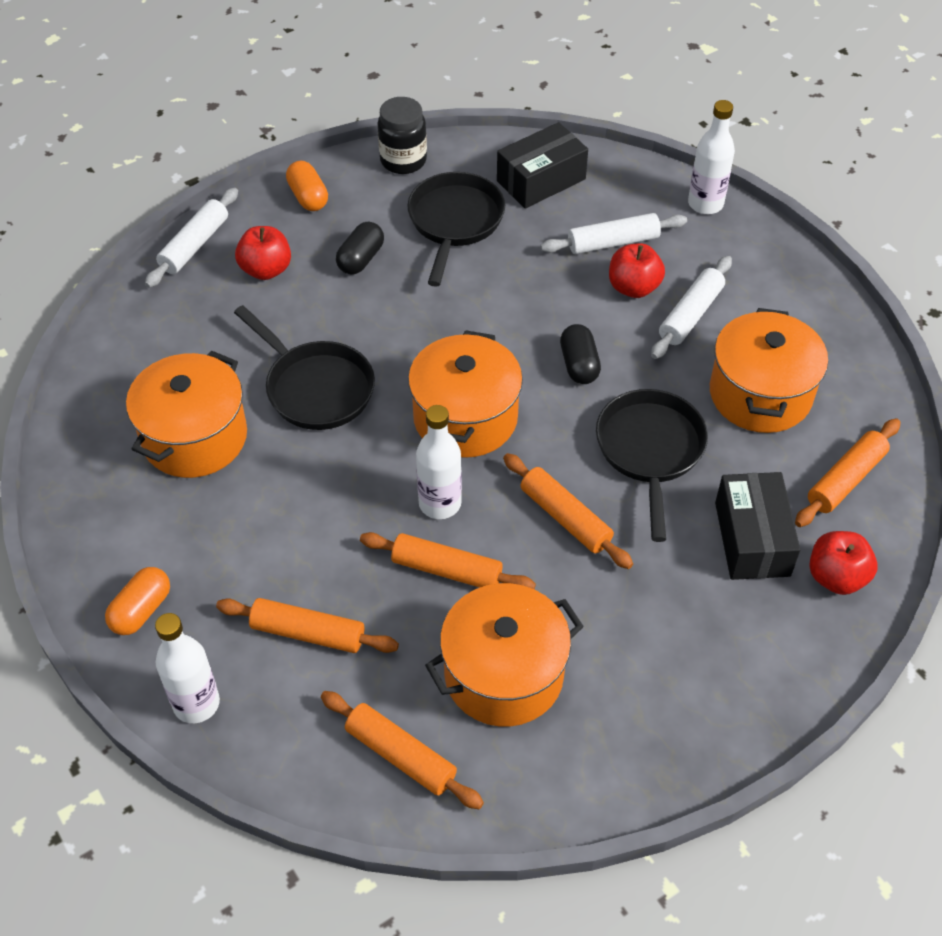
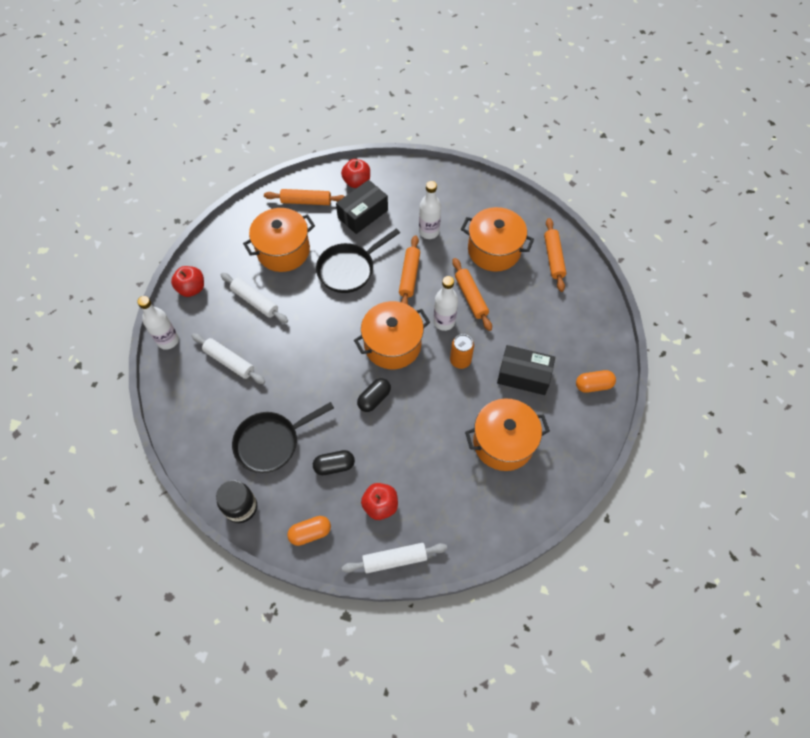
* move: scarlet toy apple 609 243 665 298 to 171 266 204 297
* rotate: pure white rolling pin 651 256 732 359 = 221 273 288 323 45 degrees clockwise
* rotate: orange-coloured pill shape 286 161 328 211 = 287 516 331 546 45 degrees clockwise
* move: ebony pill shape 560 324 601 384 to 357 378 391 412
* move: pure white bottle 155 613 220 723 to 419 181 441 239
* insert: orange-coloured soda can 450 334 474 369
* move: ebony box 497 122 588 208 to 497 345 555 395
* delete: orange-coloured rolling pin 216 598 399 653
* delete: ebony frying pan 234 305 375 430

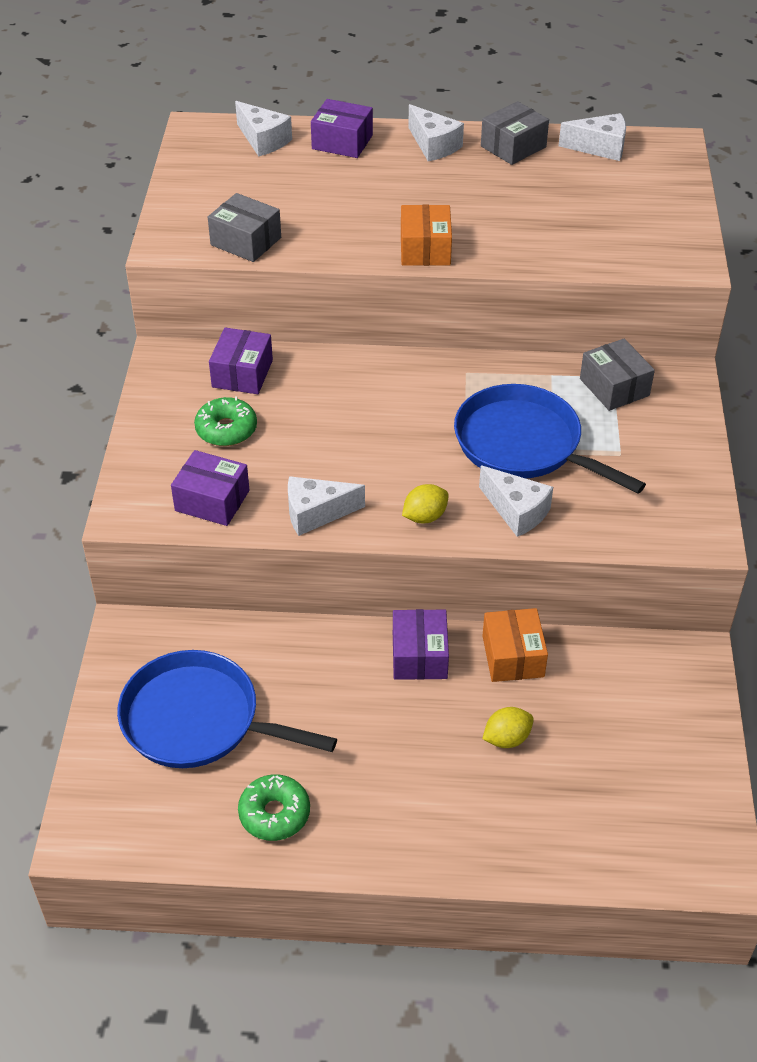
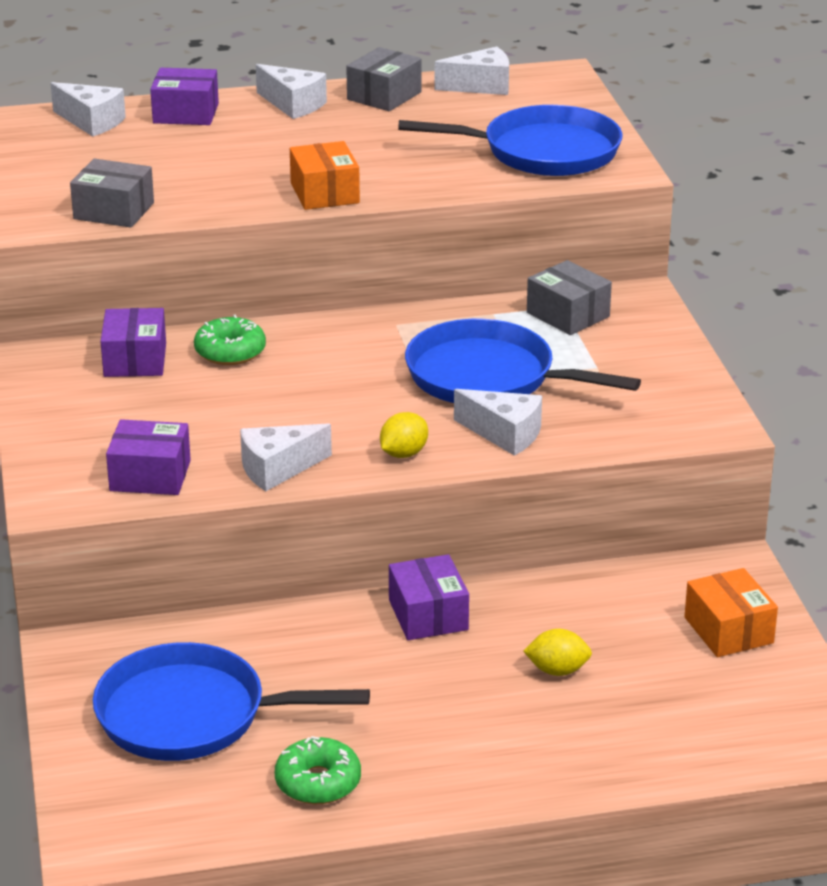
* move: green glazed donut 194 396 257 446 to 194 315 266 365
* insert: cobalt frying pan 398 105 623 176
* rotate: yellow lemon 482 707 534 748 = 523 629 592 676 45 degrees clockwise
* move: orange-coloured box 482 608 548 682 to 684 568 778 657

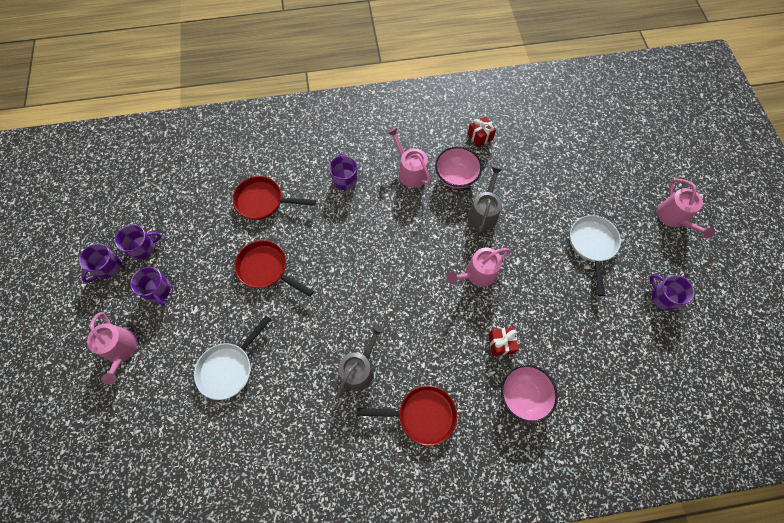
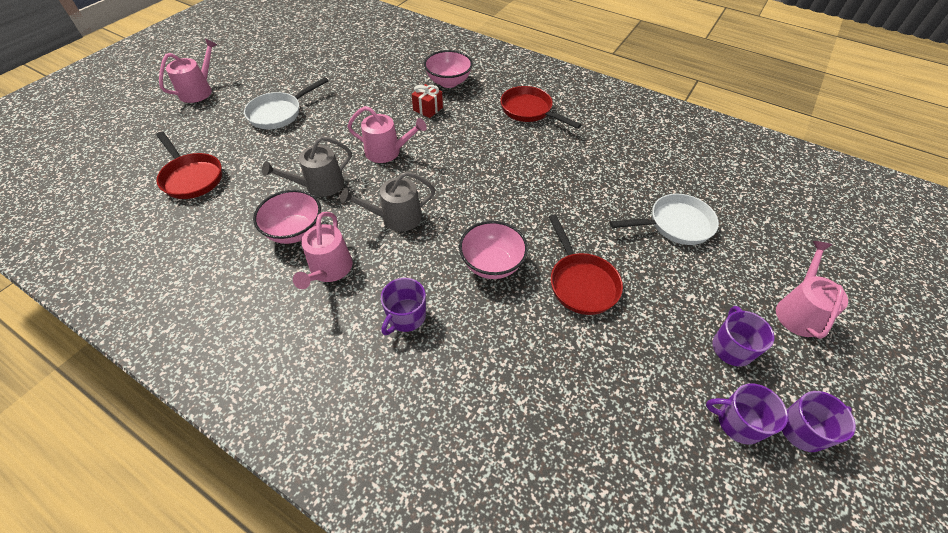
* move: scarlet frying pan 233 176 316 220 to 156 131 222 199
* move: gray watering can 336 324 384 398 to 340 171 435 232
* insert: rose-pink deep dish 459 221 528 279
* delete: scarlet wrapped gift 468 116 496 148
* delete: violet coffee mug 650 275 695 310

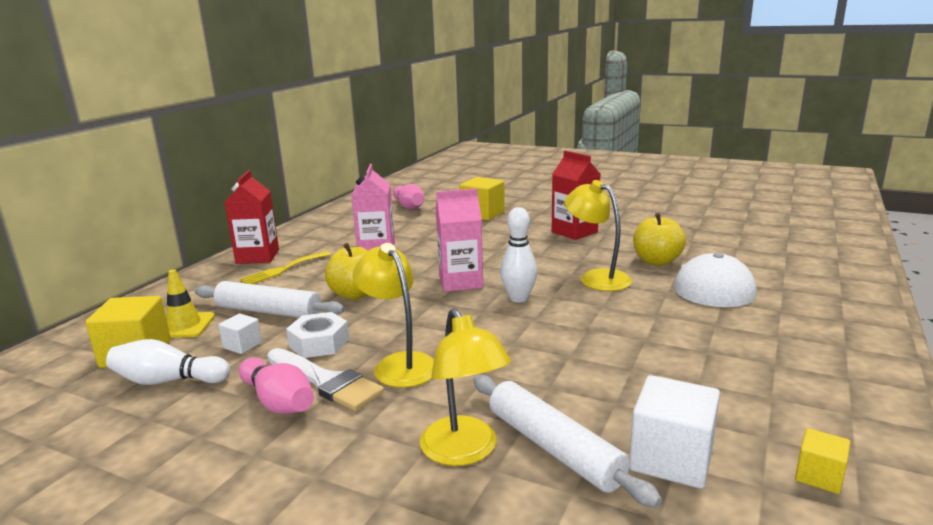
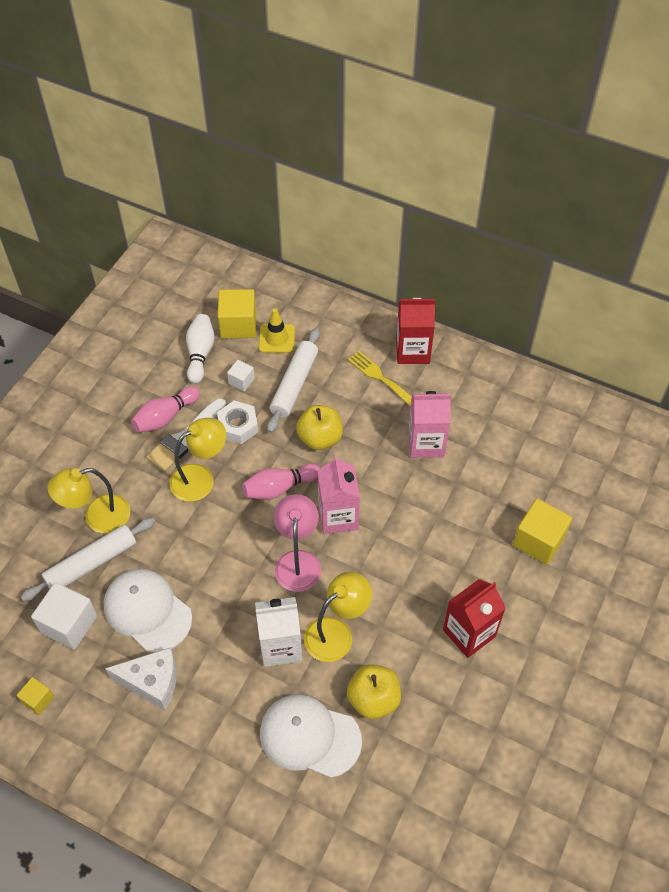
* insert: pure white cap 104 569 192 653
* insert: pure white cheese 105 647 177 710
* move: rose-pink skittle 393 184 424 210 to 242 464 320 500
* insert: pure white juice carton 255 597 302 667
* replace: pure white skittle 500 207 537 302 to rose-pink reading lamp 274 494 321 592

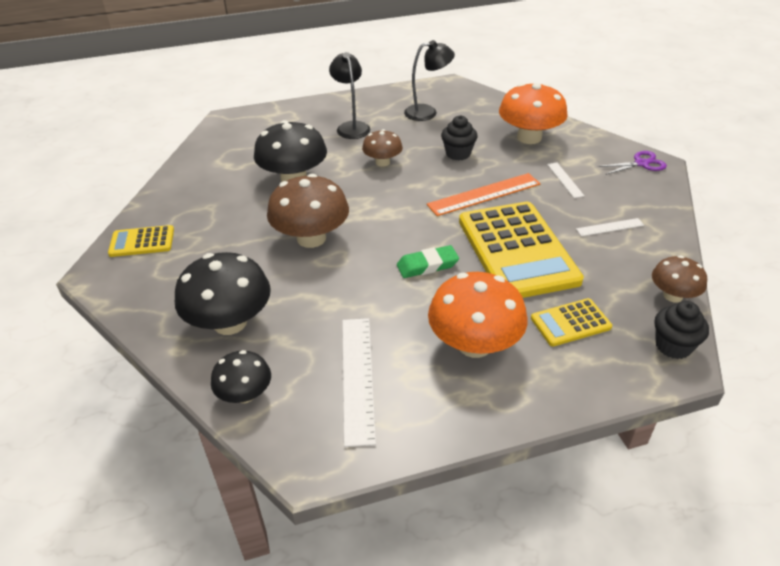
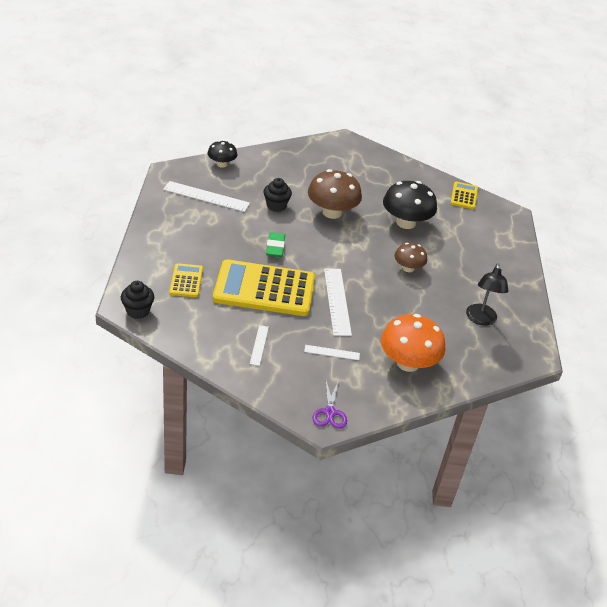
* move: ebony muffin 441 115 478 160 to 264 178 292 212
* recolor: orange-coloured ruler 427 173 540 216 to pure white ruler 324 269 352 336
* move: yellow pocket calculator 108 225 174 257 to 451 182 478 209
* delete: ebony mushroom 175 252 271 335
* delete: ebony reading lamp 329 52 370 139
* delete: orange-coloured mushroom 428 272 527 358
* delete: russet mushroom 652 256 707 302

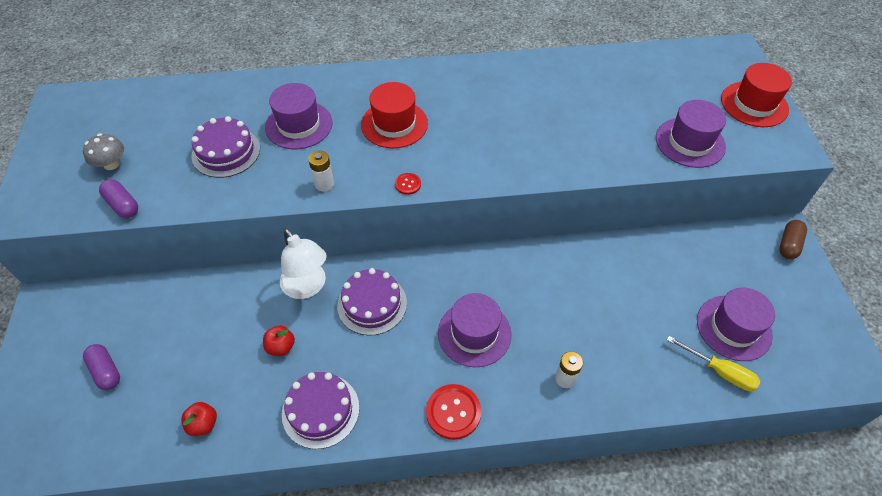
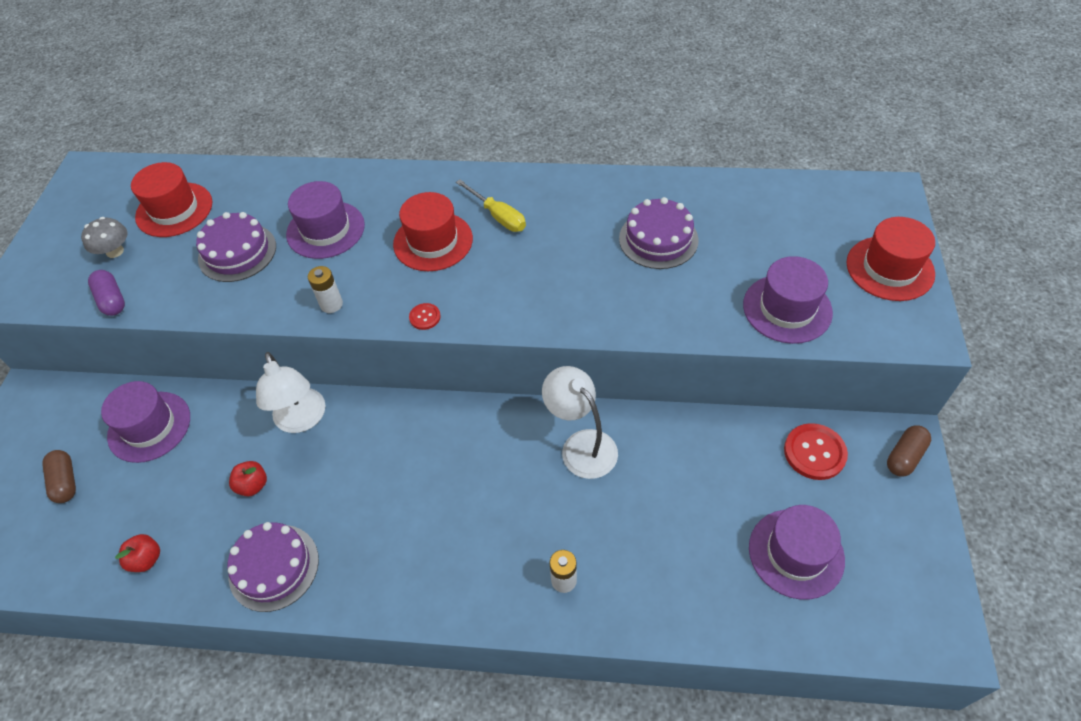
* recolor: violet pill shape 83 344 120 390 to russet pill shape 42 450 76 503
* move: violet top hat 438 293 511 367 to 101 381 190 463
* insert: scarlet top hat 131 162 212 237
* move: yellow hand screwdriver 667 336 760 391 to 456 180 526 232
* insert: pure white reading lamp 542 366 618 479
* move: violet layer cake 337 268 407 335 to 619 197 699 269
* move: scarlet shirt button 426 384 481 440 to 784 423 848 480

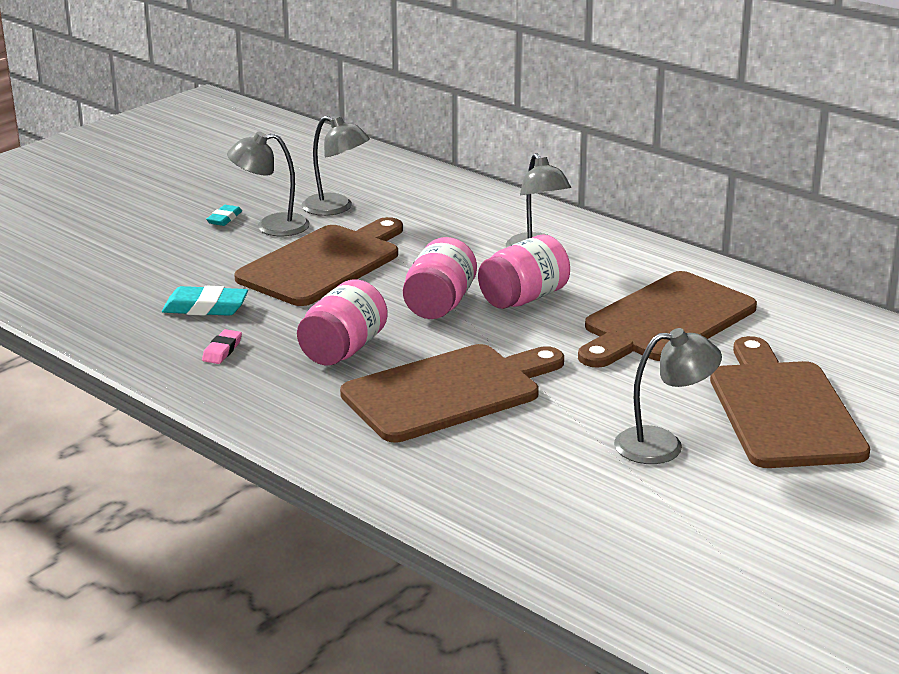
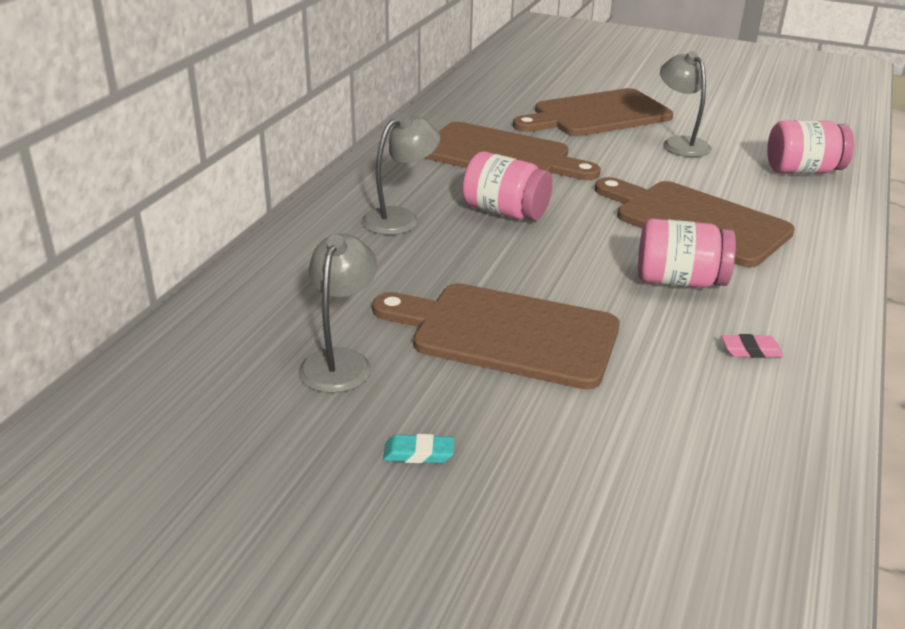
* move: rose-pink jar 403 237 477 319 to 767 120 854 173
* delete: teal pencil eraser 162 286 248 316
* delete: gray reading lamp 227 131 310 236

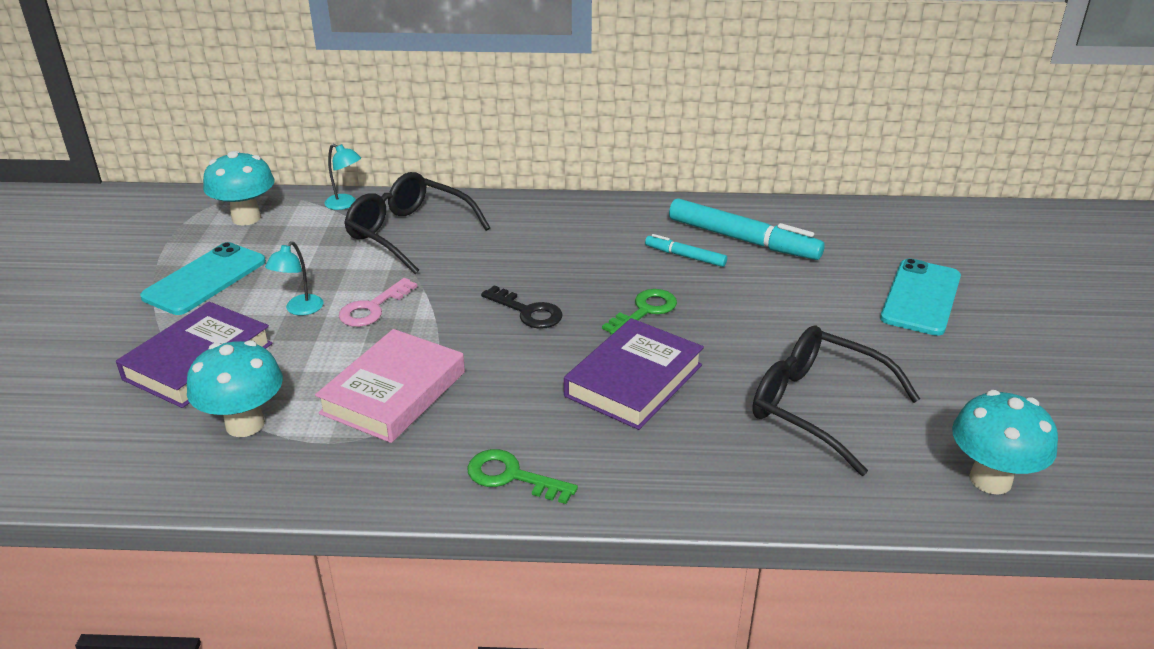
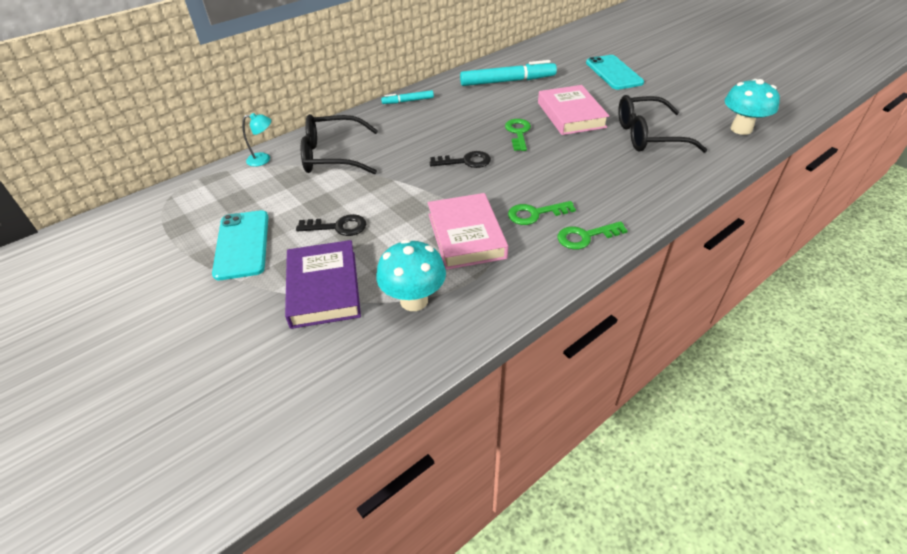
* replace: teal reading lamp 265 241 323 315 to ebony latchkey 296 214 366 236
* move: teal marker 645 234 727 267 to 381 90 434 104
* insert: green latchkey 508 201 576 225
* insert: rose-pink hardcover 538 85 609 135
* delete: teal mushroom 203 151 275 225
* delete: rose-pink latchkey 339 278 417 327
* delete: violet hardcover 564 318 704 430

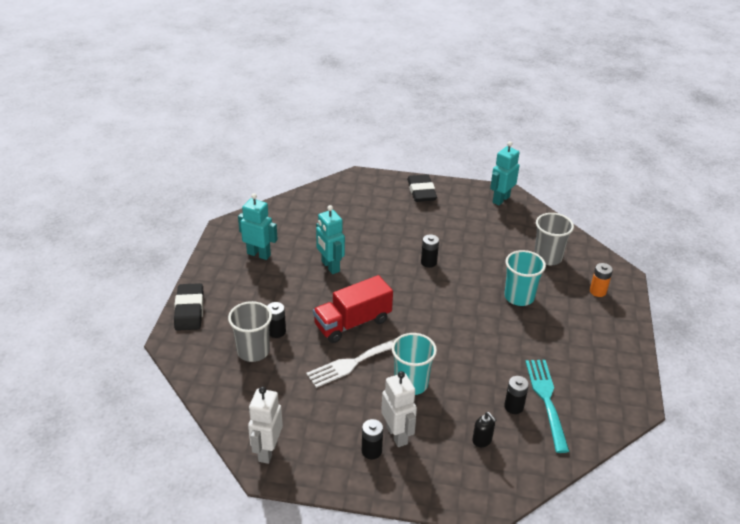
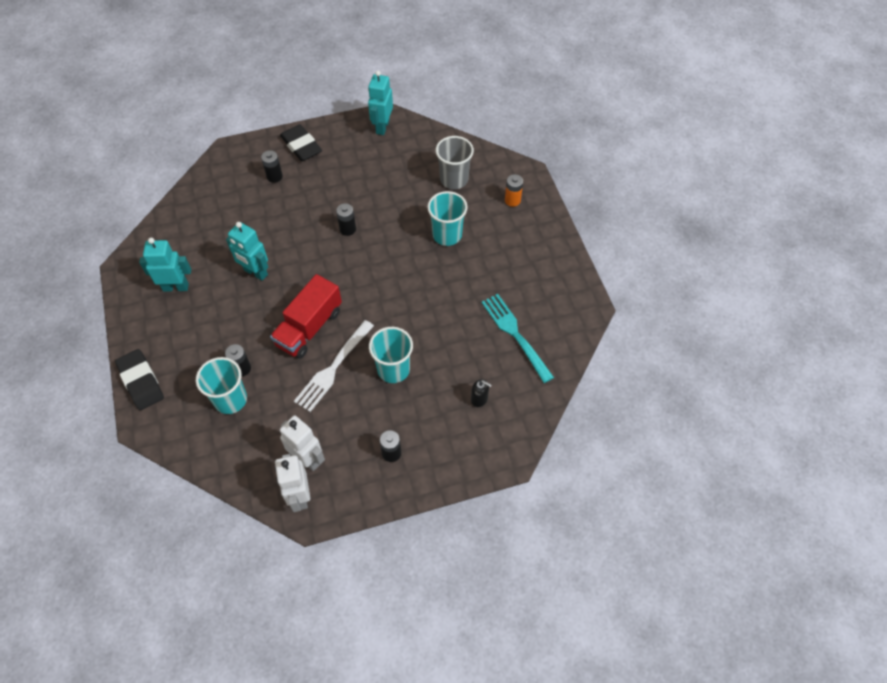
* recolor: gray cup 228 301 272 362 to teal cup 196 357 247 414
* move: ebony battery 504 376 529 414 to 261 150 283 183
* move: pure white robot figure 381 371 417 447 to 280 415 325 471

